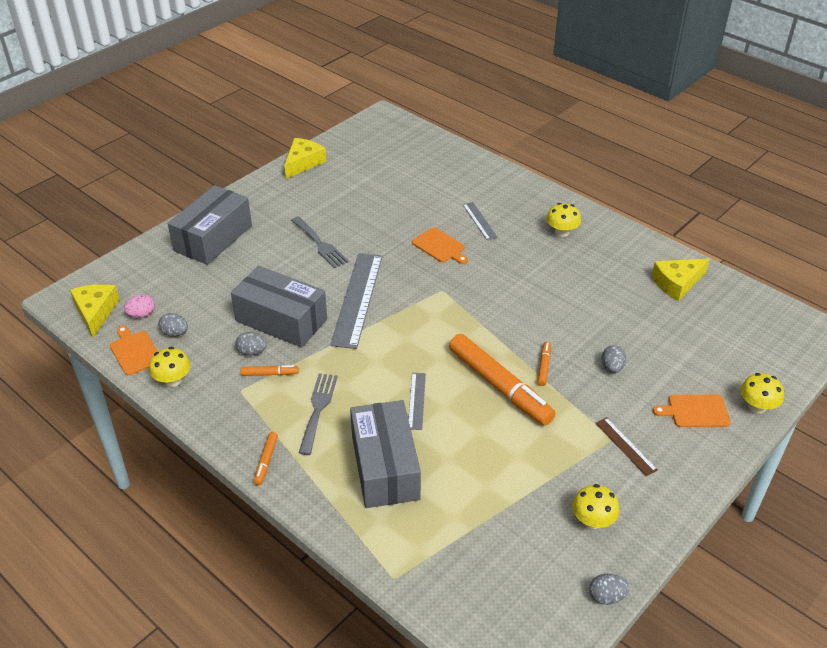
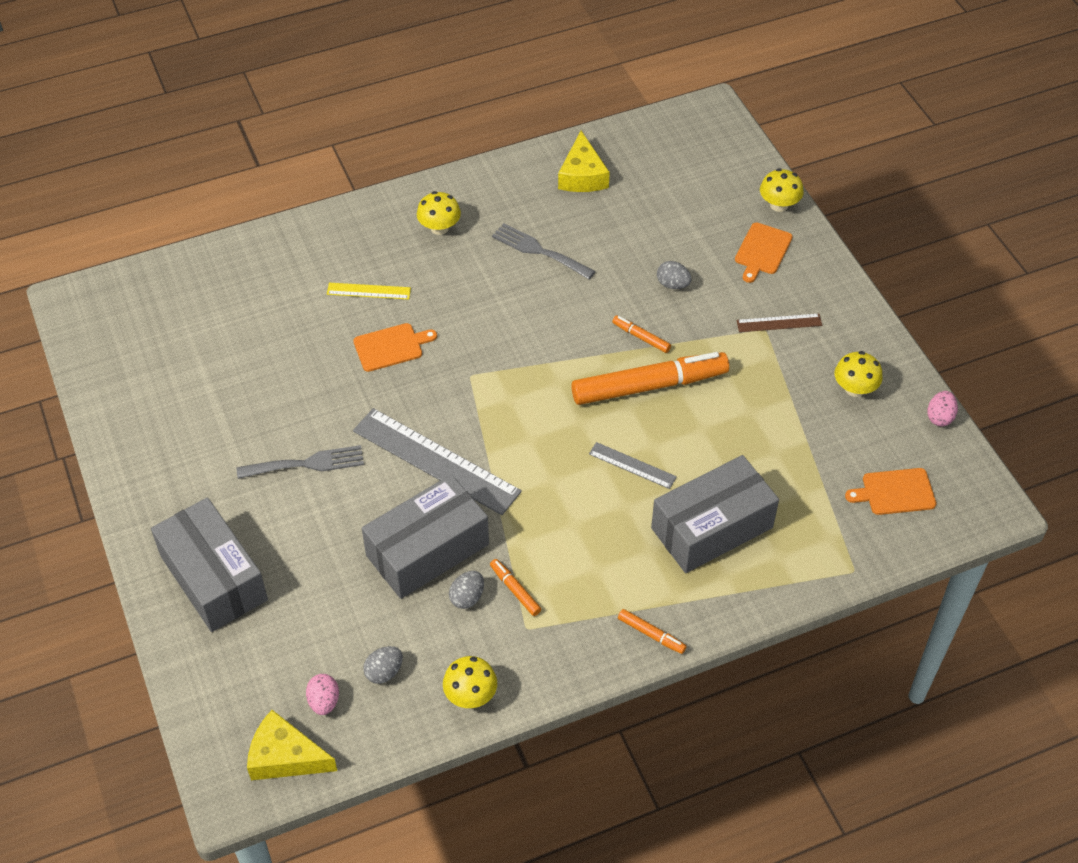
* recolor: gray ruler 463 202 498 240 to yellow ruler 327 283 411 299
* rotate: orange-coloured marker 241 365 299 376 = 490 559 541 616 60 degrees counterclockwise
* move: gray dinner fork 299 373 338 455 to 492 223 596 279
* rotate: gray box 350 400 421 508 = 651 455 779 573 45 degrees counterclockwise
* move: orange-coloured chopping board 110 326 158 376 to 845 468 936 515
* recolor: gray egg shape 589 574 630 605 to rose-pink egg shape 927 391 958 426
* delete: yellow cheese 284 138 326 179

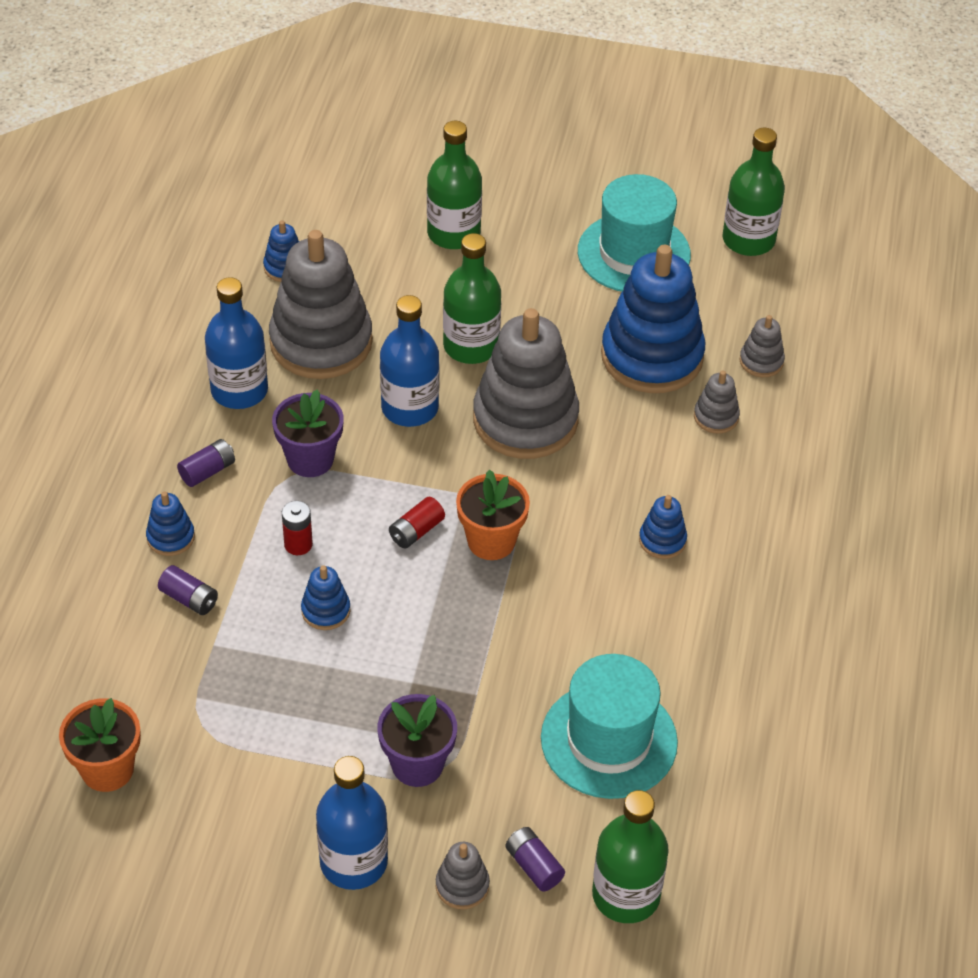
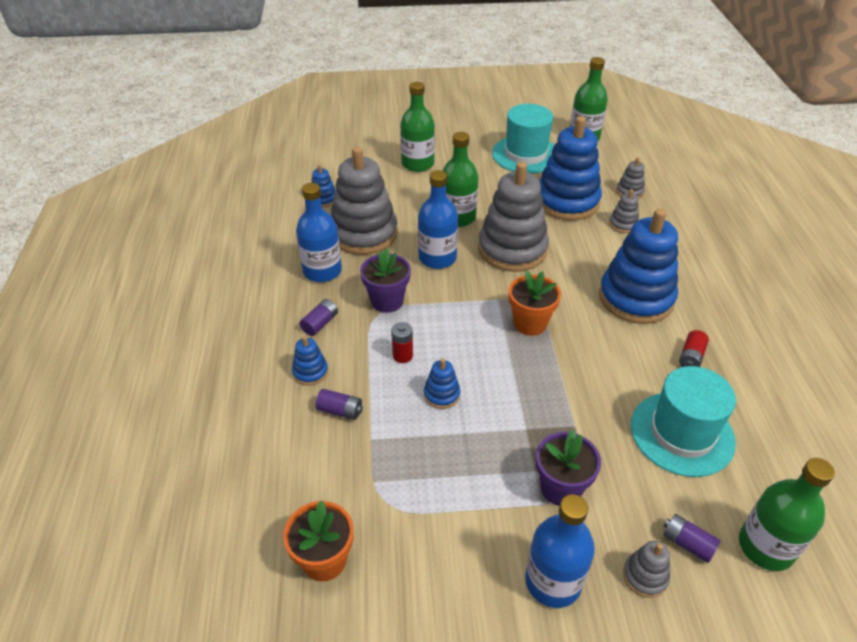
* resize: cobalt stacking toy 639 495 687 559 = 599 209 678 324 x2.32
* move: scarlet battery 389 497 445 549 to 679 330 709 367

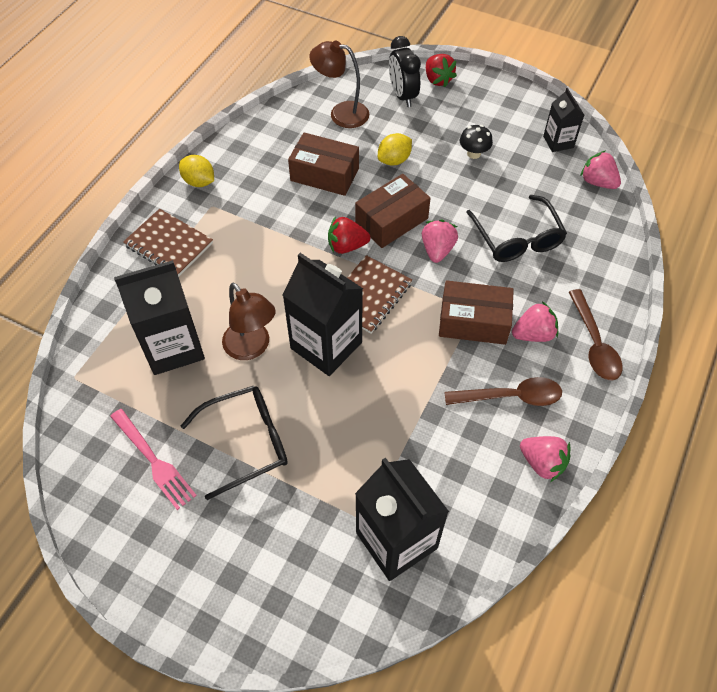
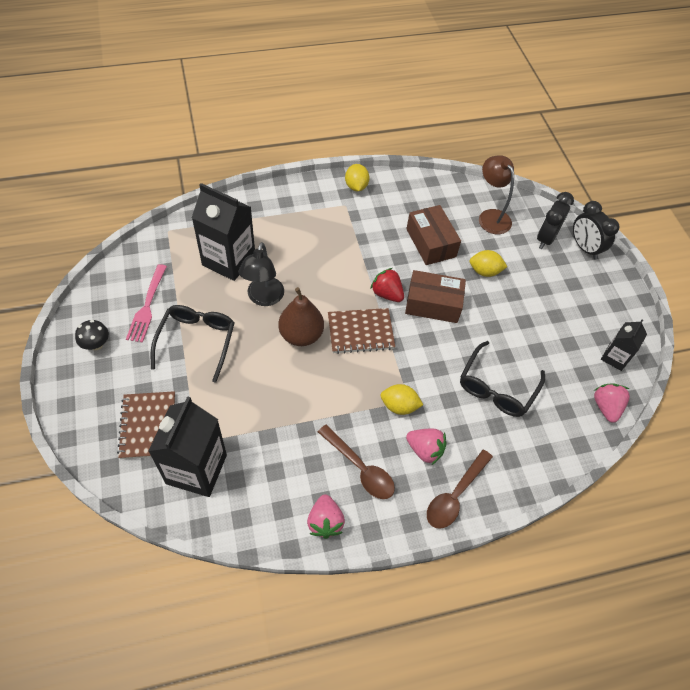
* move: ebony mushroom 460 125 493 159 to 75 320 109 350
* move: russet notebook 123 209 213 277 to 117 391 175 459
* rotate: ebony spectacles 181 386 288 500 = 151 305 235 382 105 degrees counterclockwise
* recolor: russet reading lamp 222 283 276 360 to ebony reading lamp 238 242 284 306
* replace: ebony juice carton 282 253 363 376 to russet toy pear 279 287 324 346
* replace: russet box 439 280 514 345 to yellow lemon 381 384 423 415
* replace: scarlet toy strawberry 426 54 457 87 to ebony bedside clock 573 201 620 259
* delete: rose-pink toy strawberry 422 220 458 263

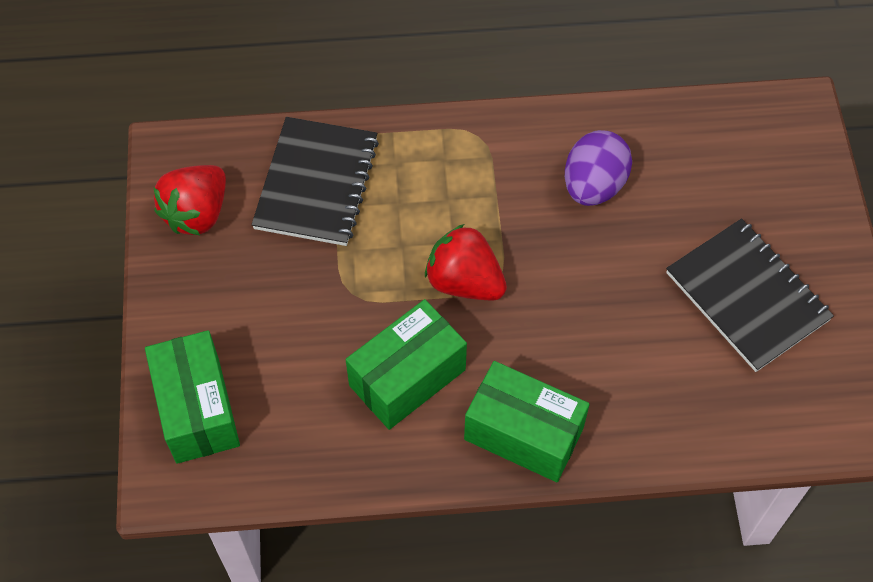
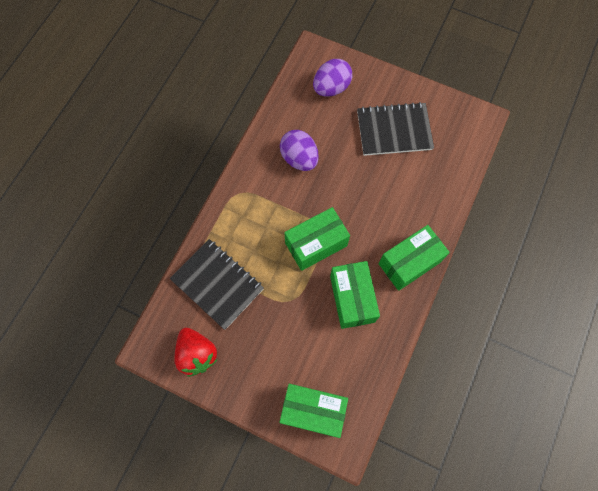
* replace: scarlet toy strawberry 425 224 507 300 to green box 284 207 350 271
* insert: violet egg shape 313 59 352 97

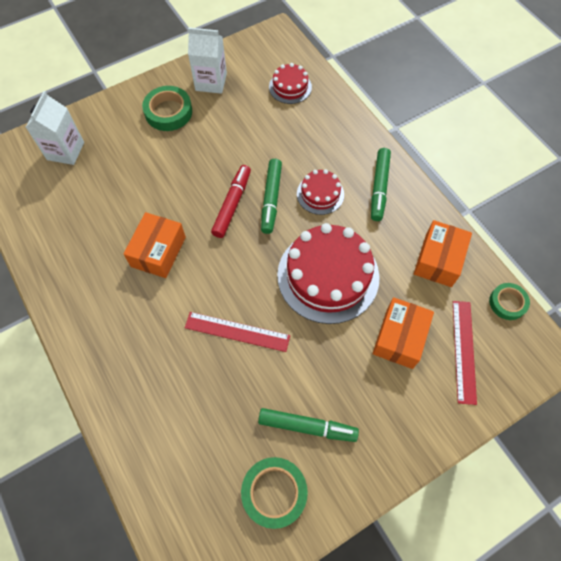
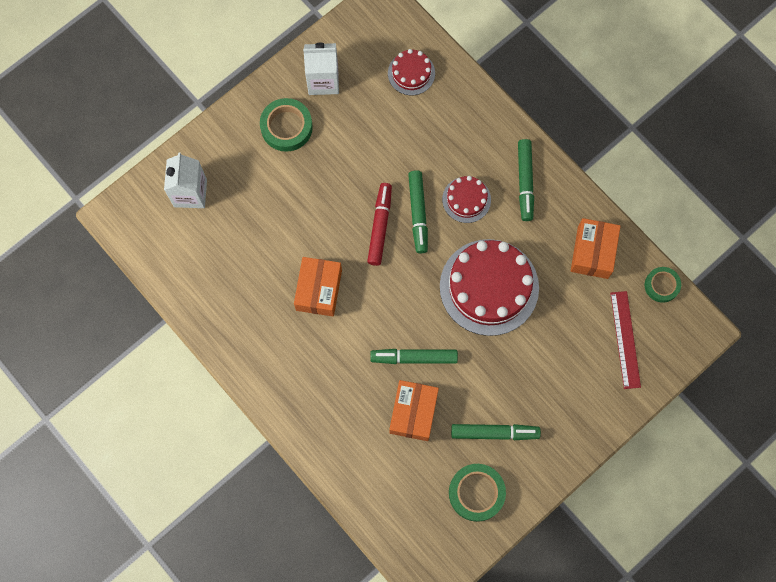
* replace: scarlet ruler 185 312 290 352 to green marker 370 349 458 364
* move: orange-coloured box 373 297 434 369 to 389 380 439 441

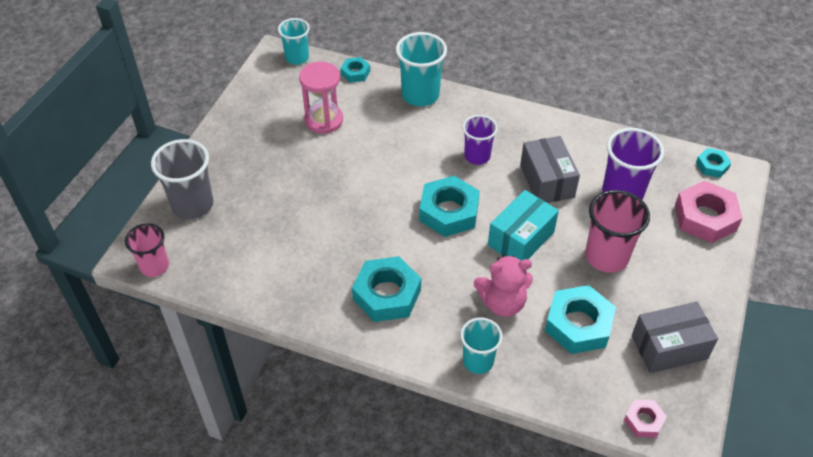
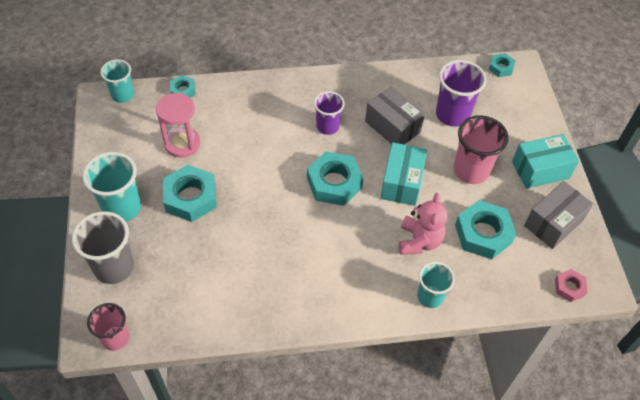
* move: teal cup 396 32 447 106 to 82 152 141 222
* move: teal hex nut 352 256 421 322 to 163 165 217 222
* rotate: rose-pink teddy bear 474 255 533 317 = 399 193 447 255 45 degrees counterclockwise
* insert: teal box 512 134 579 189
* delete: rose-pink hex nut 675 181 743 243

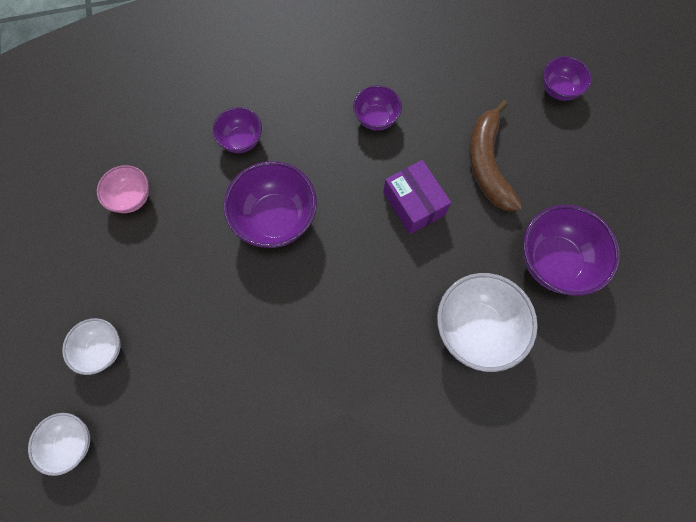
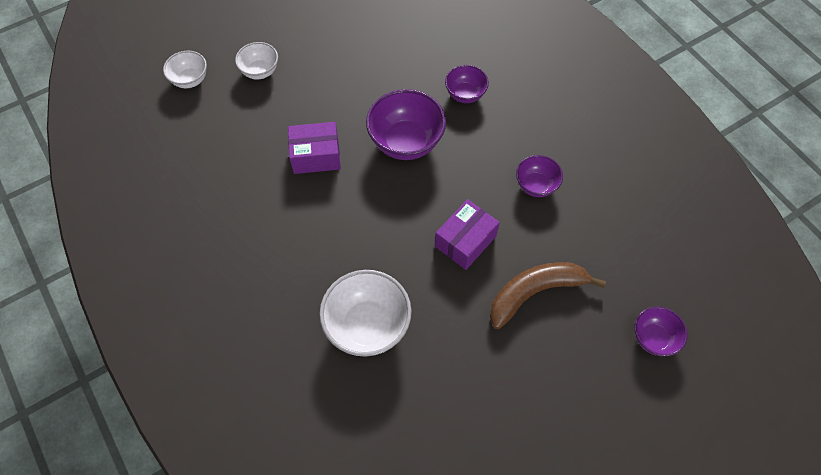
* insert: violet box 288 122 341 174
* delete: rose-pink deep dish 97 165 149 213
* delete: violet deep dish 523 205 620 296

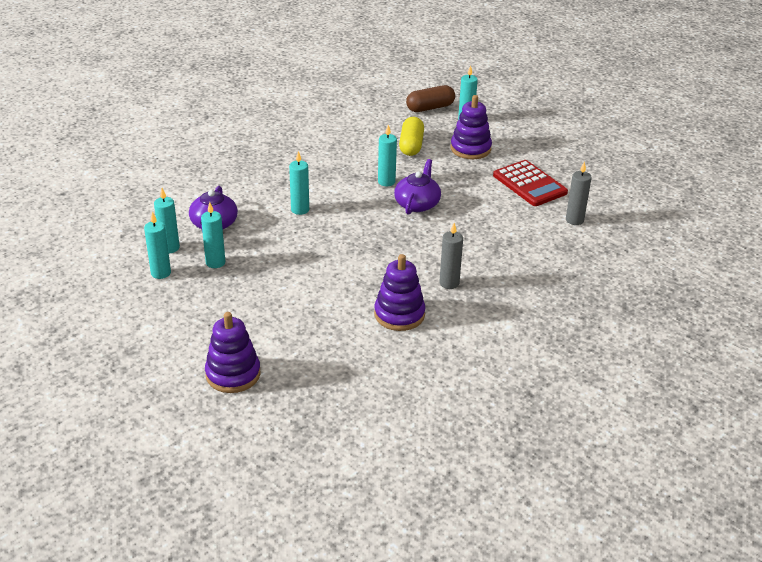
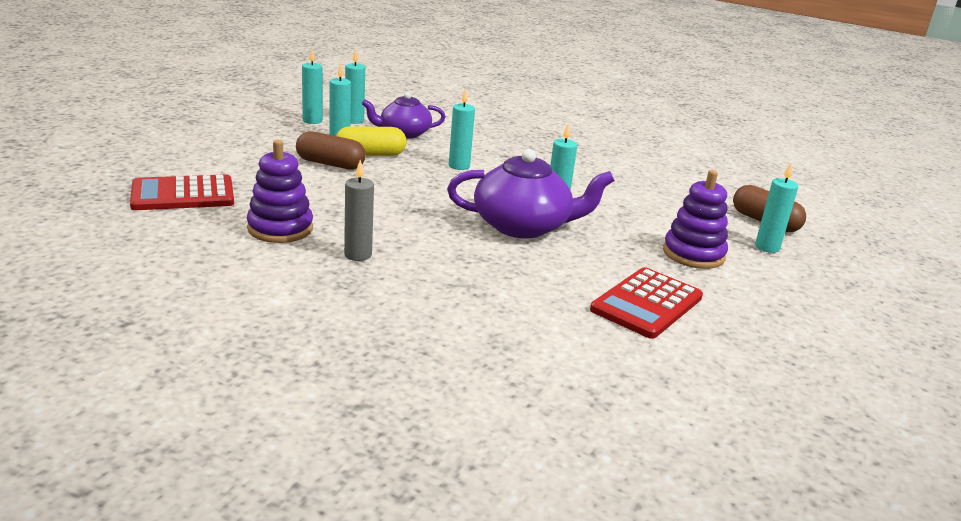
* insert: scarlet pocket calculator 130 174 234 210
* insert: russet pill shape 296 131 366 170
* move: yellow pill shape 399 117 424 156 to 336 126 406 156
* resize: violet teapot 394 159 441 215 = 447 149 615 238 x1.54
* delete: violet stacking toy 205 312 261 393
* delete: gray pillar candle 566 161 592 225

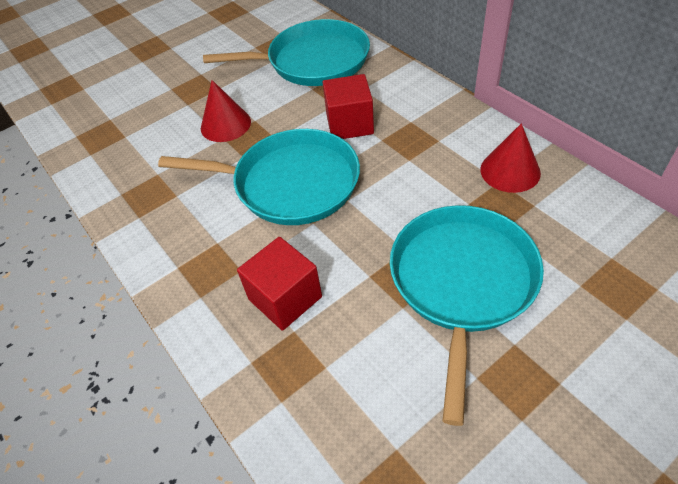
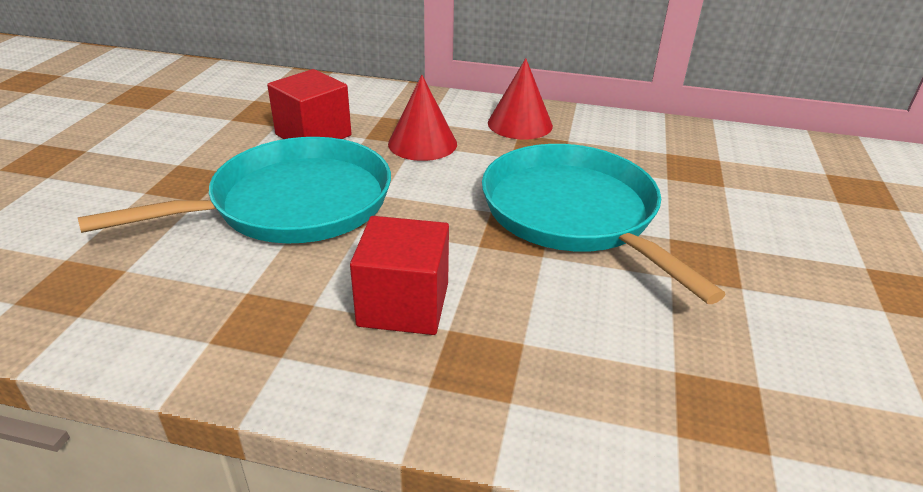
* move: scarlet cone shape 201 80 251 142 to 388 75 457 161
* delete: teal frying pan 203 19 370 86

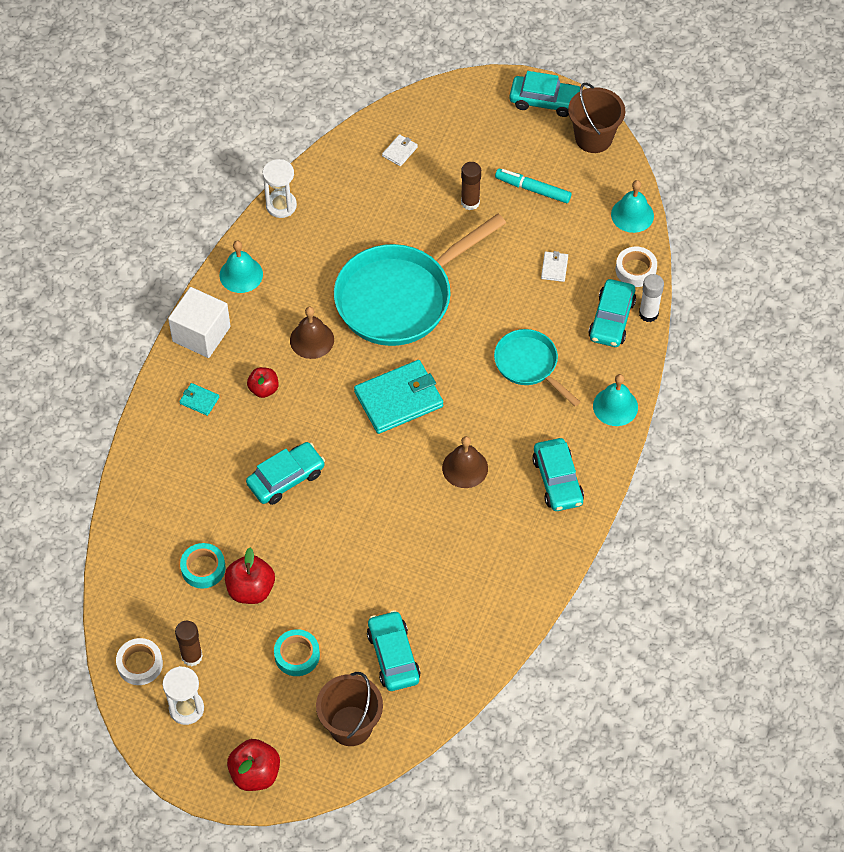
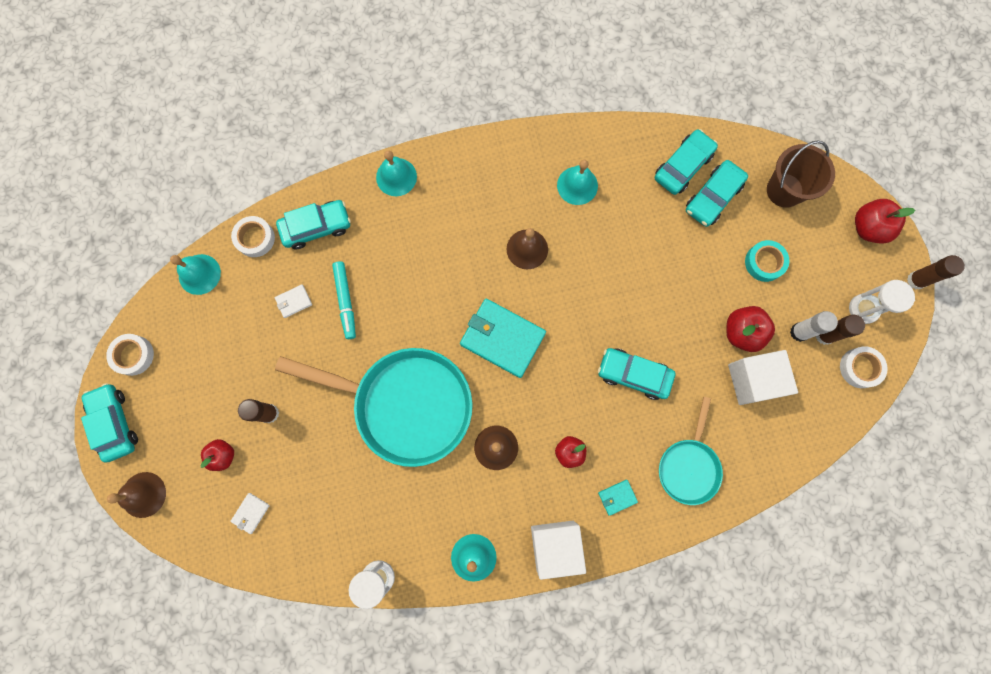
* replace: russet sand bucket 568 83 625 153 to pure white sticky tape 106 334 154 376
* insert: russet school bell 107 472 166 518
* insert: scarlet toy apple 200 439 234 471
* rotate: pure white card wallet 382 134 418 166 = 230 493 270 534 60 degrees counterclockwise
* move: teal marker 495 169 571 203 to 332 261 356 339
* insert: teal school bell 557 160 598 205
* rotate: teal card wallet 179 383 219 416 = 598 480 638 516 75 degrees clockwise
* move: teal car 532 438 584 511 to 655 129 718 195
* move: teal frying pan 494 329 580 406 to 659 397 723 505
* replace: teal sticky tape 180 543 226 589 to pure white block 728 350 798 405
* move: pure white stick of glue 639 274 664 322 to 790 311 838 342
* insert: russet stick of glue 907 255 965 290

